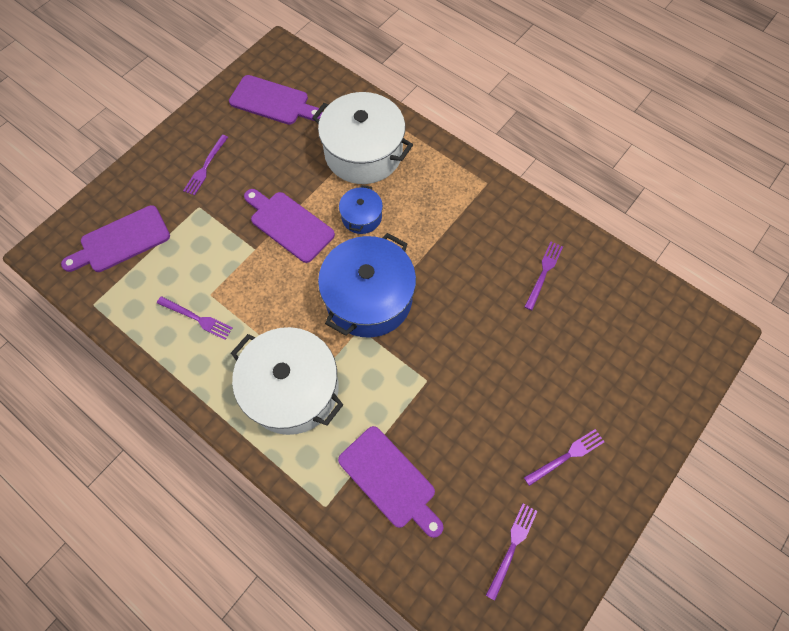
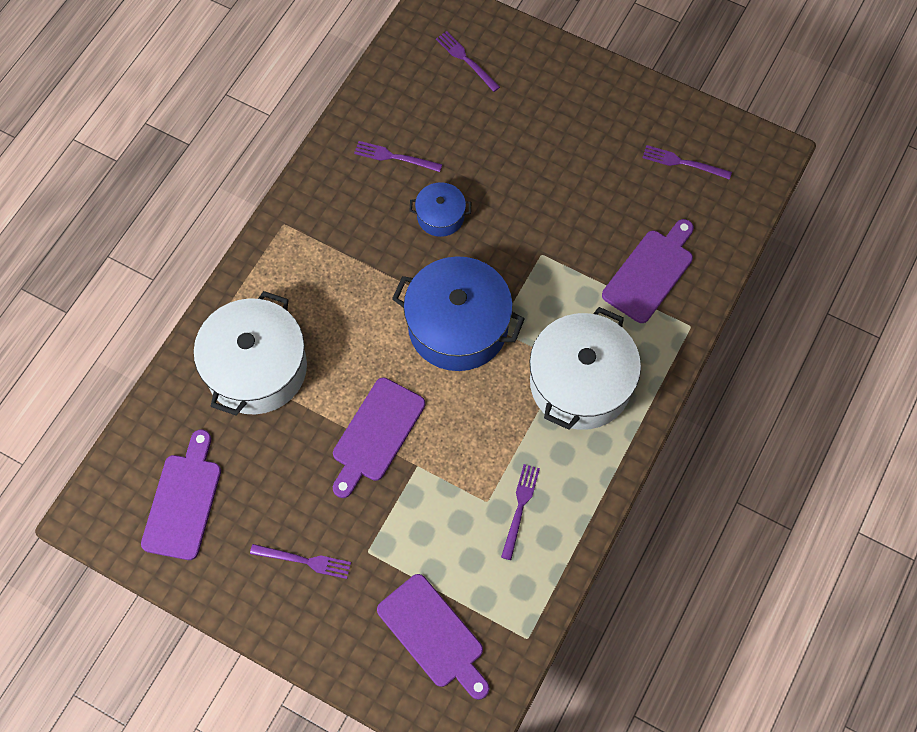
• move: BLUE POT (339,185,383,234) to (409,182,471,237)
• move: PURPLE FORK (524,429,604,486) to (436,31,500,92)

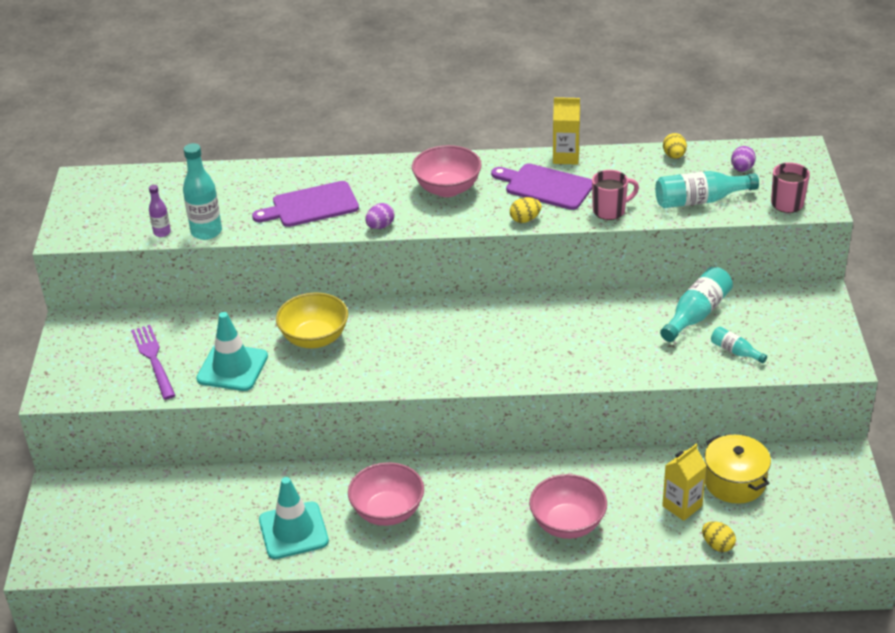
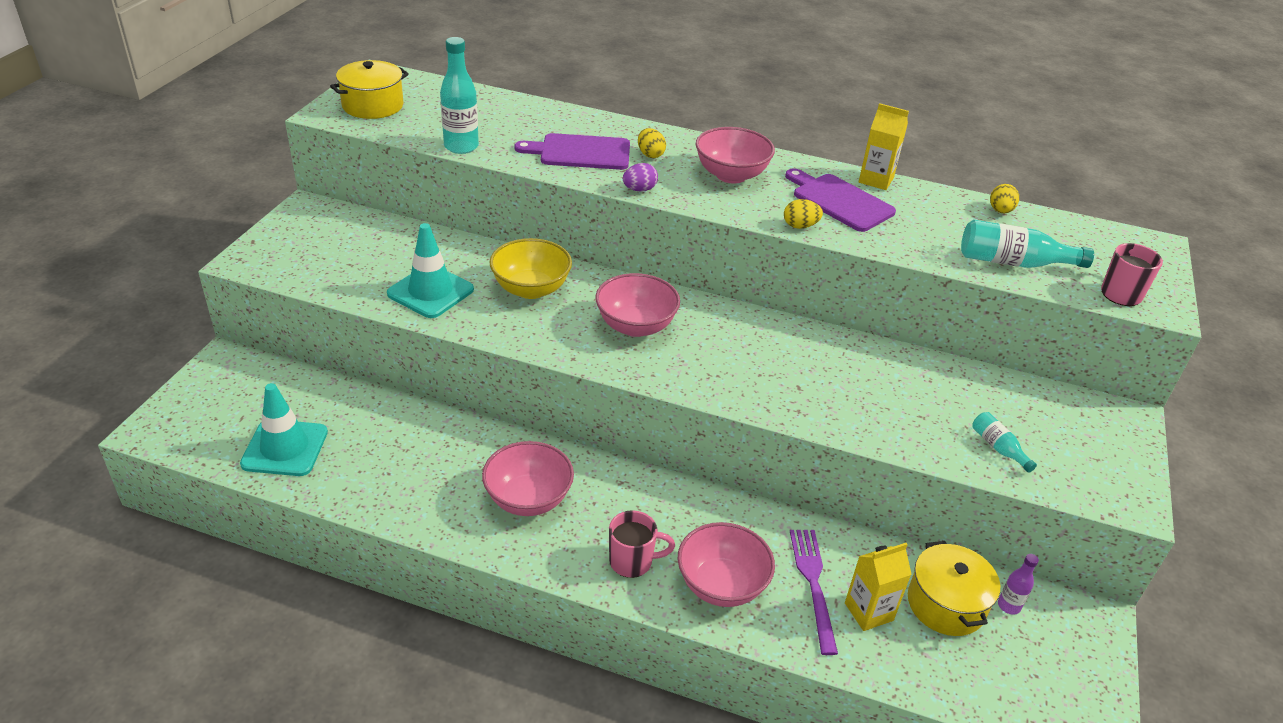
• move: TURQUOISE TRAFFIC CONE (259,477,329,559) to (240,383,328,476)
• insert: YELLOW POT (330,60,409,119)
• insert: PINK BOWL (595,273,680,337)
• move: PINK MUG (592,170,639,220) to (609,510,675,578)
• move: YELLOW EGG (702,521,736,552) to (638,128,666,158)
• move: PURPLE FORK (131,325,176,400) to (790,530,838,655)
• move: PURPLE BOTTLE (149,185,171,237) to (998,554,1039,615)
• delete: TURQUOISE BOTTLE (660,267,733,342)
• delete: PURPLE EGG (731,146,756,172)

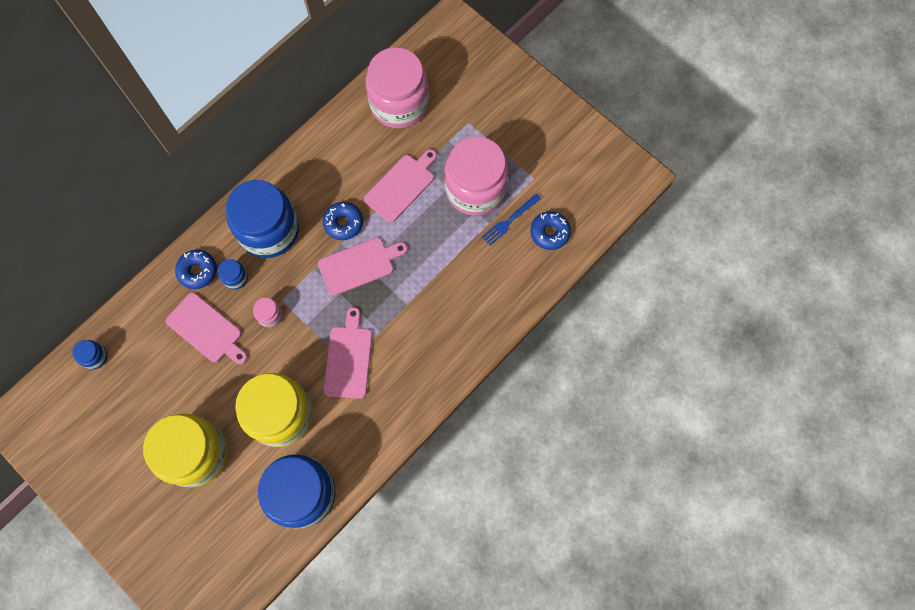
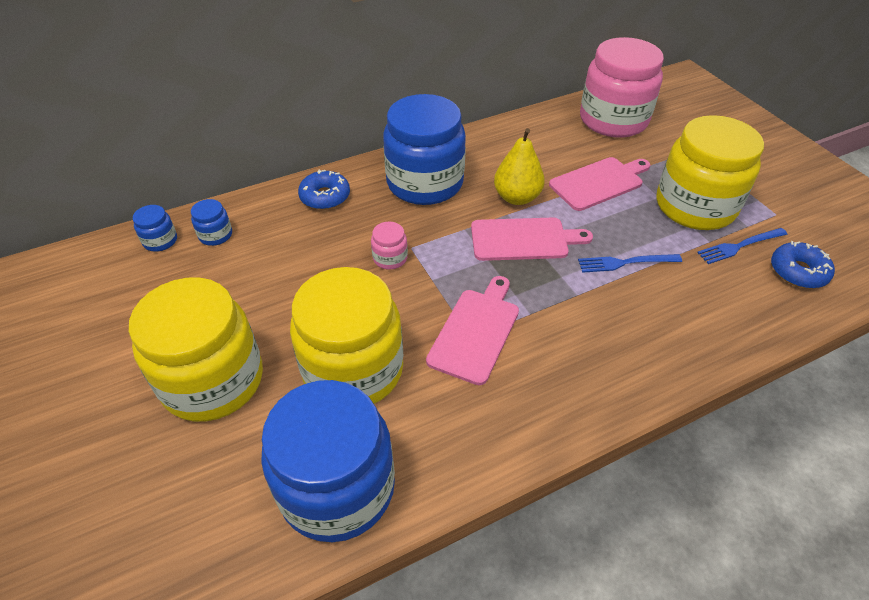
• move: BLUE JAR (218,259,248,289) to (191,199,232,246)
• replace: BLUE DONUT (323,202,363,240) to YELLOW PEAR (494,128,545,205)
• insert: BLUE FORK (578,254,682,273)
• recolor: PINK JAR (444,137,509,216) to YELLOW JAR (656,115,764,230)
• delete: PINK CUTTING BOARD (166,293,248,364)

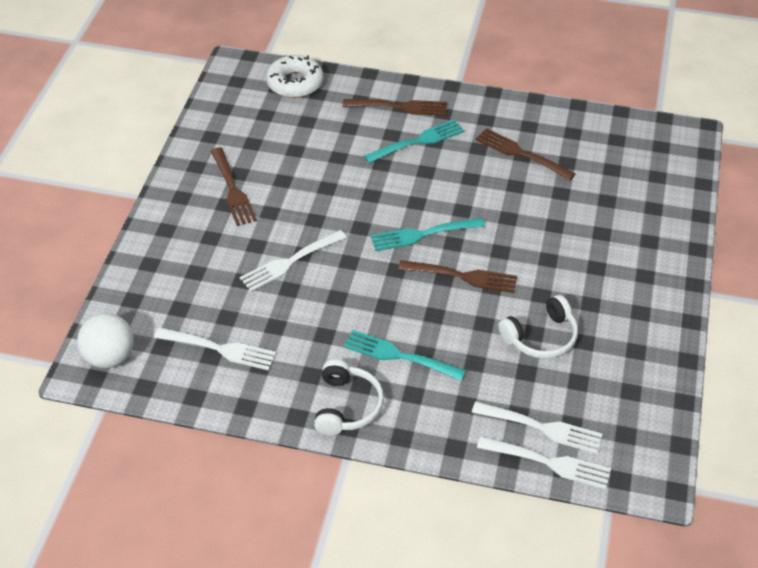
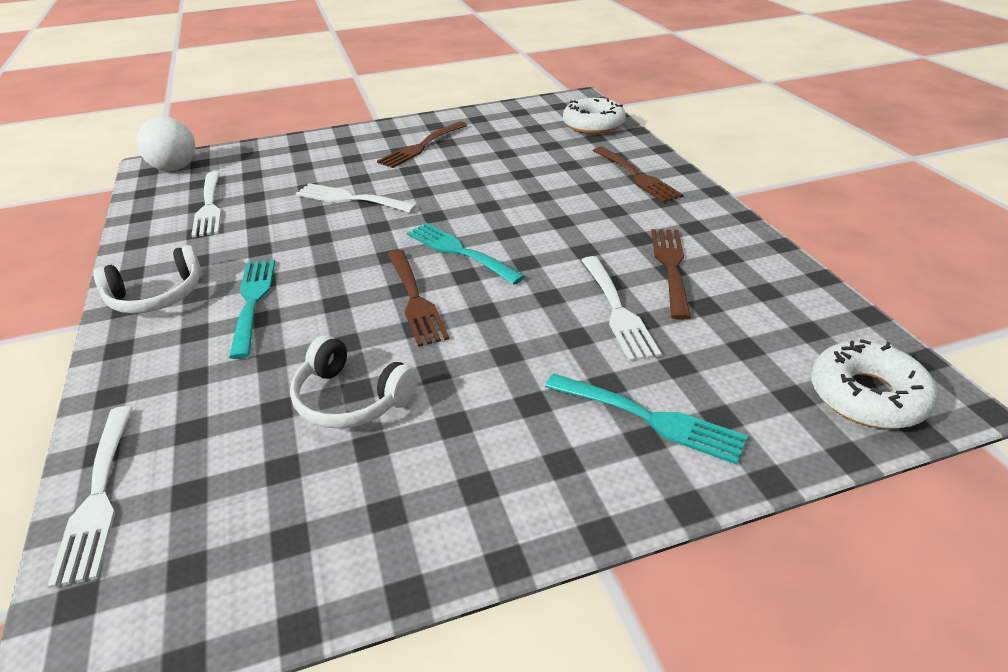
• move: TURQUOISE FORK (364,119,464,163) to (545,373,748,465)
• move: WHITE FORK (472,401,603,454) to (582,256,662,362)
• insert: WHITE DONUT (811,339,938,429)

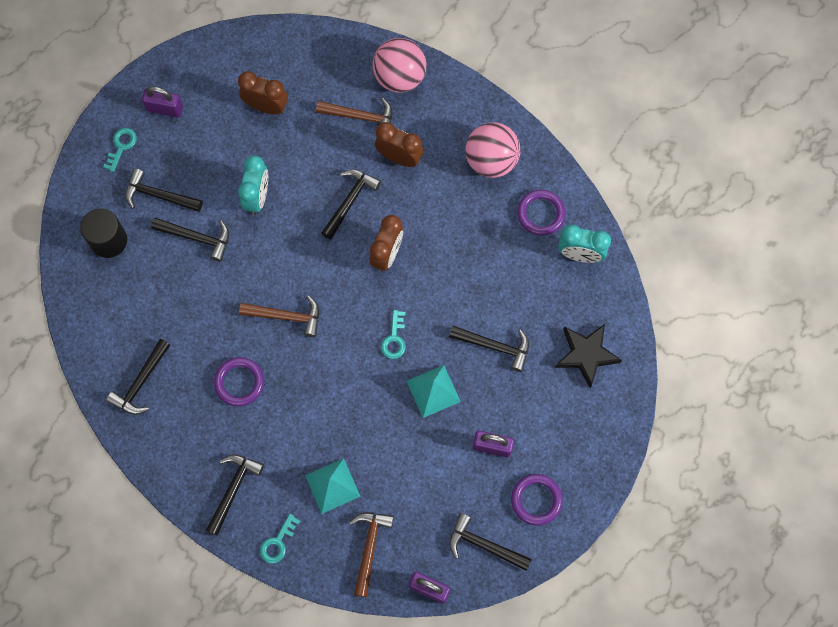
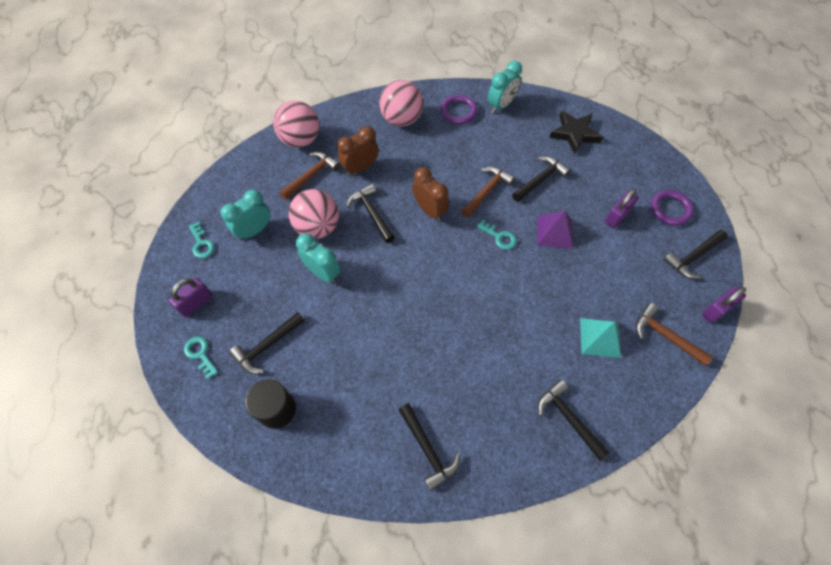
• move: TURQUOISE KEY (260,514,300,564) to (189,222,214,258)
• recolor: BROWN CLOCK (238,71,288,115) to TURQUOISE CLOCK (221,190,270,240)
• insert: PINK BALL (289,189,339,239)
• move: BROWN HAMMER (239,296,319,337) to (461,167,515,218)
• recolor: TURQUOISE PYRAMID (406,365,461,418) to PURPLE PYRAMID (537,211,573,249)
• delete: BLACK HAMMER (151,218,229,262)
• delete: PURPLE RING (214,357,264,406)

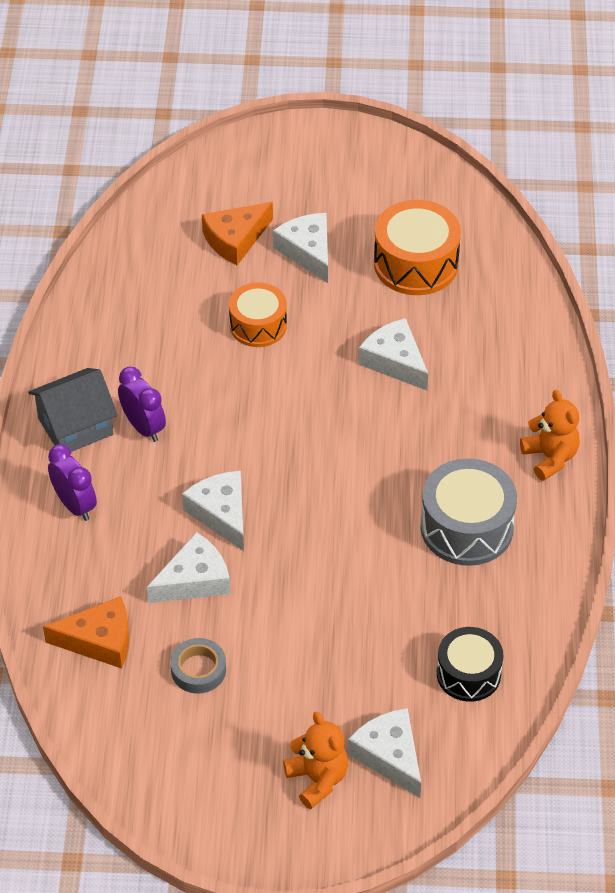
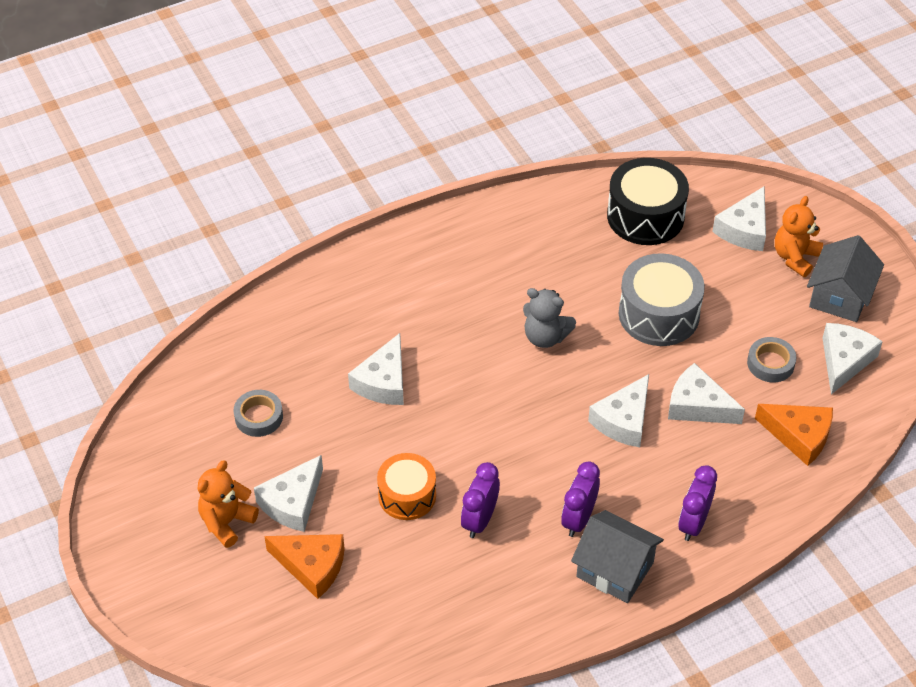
• move: ORANGE TEDDY BEAR (520,390,580,481) to (198,460,259,548)
• replace: ORANGE DRUM (374,200,461,295) to GREY TAPE (234,390,283,437)
• insert: PURPLE CLOCK (461,462,500,538)
• insert: GREY TEDDY BEAR (523,288,576,348)
• resize: BLACK DRUM (437,627,503,702) = (607,158,689,245) x1.51
• move: GREY DRUM (421,458,517,566) to (619,253,705,346)
• rotate: ORANGE CHEESE (43,596,129,669) = (755,404,833,466) 150 degrees clockwise
• insert: GREY HOUSE (807,235,884,322)
• insert: WHITE CHEESE (822,323,883,395)

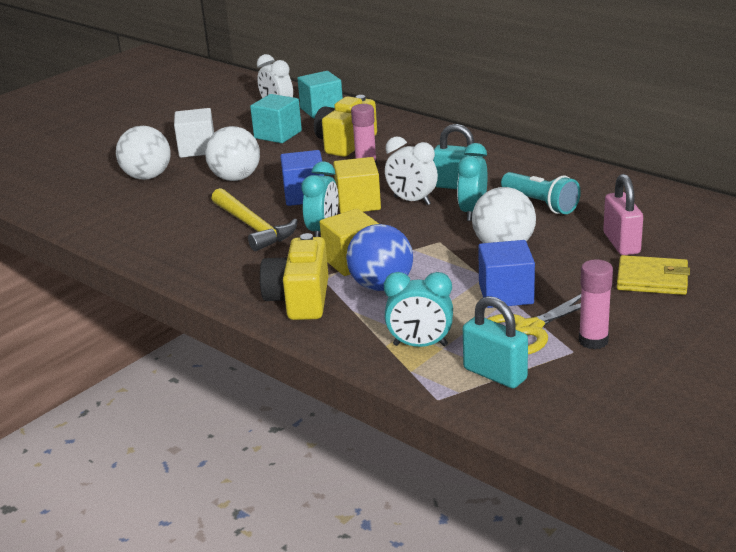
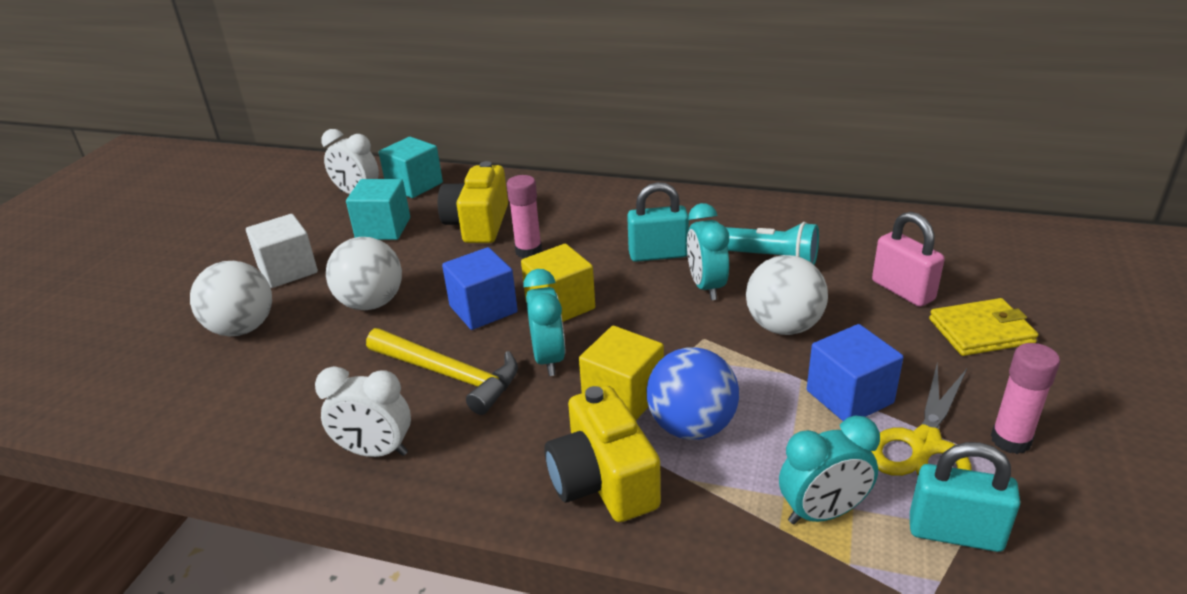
• move: WHITE CLOCK (385,137,438,205) to (315,366,411,457)

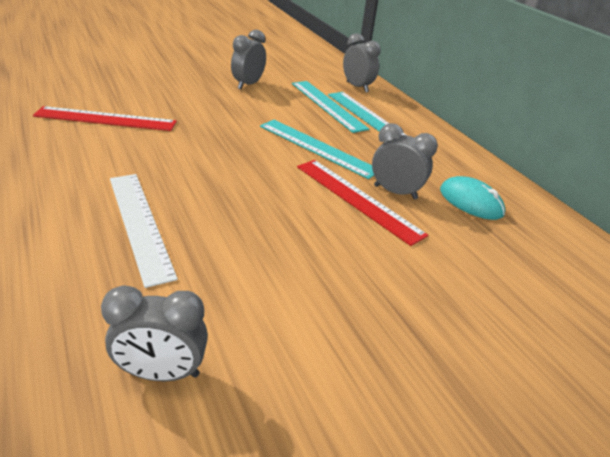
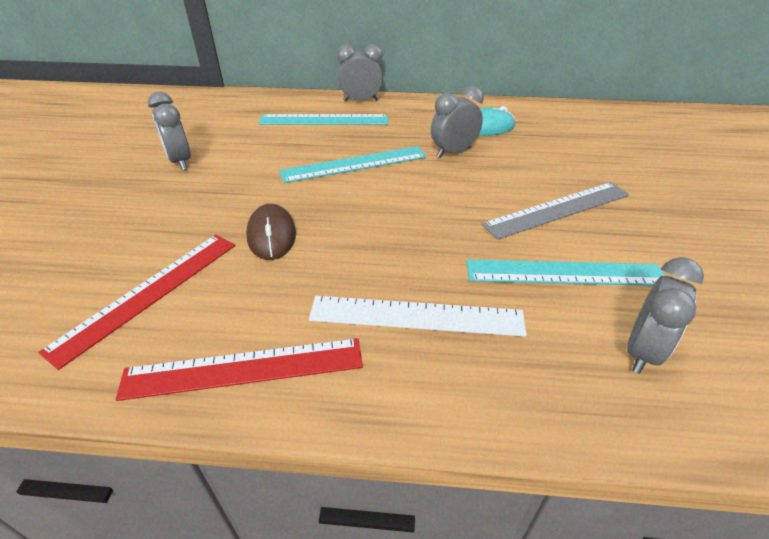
• move: RED RULER (297,160,428,246) to (116,338,363,401)
• insert: BROWN MOUSE (246,204,296,260)
• move: GREY CLOCK (343,33,381,93) to (337,44,383,101)
• move: TURQUOISE RULER (292,81,369,133) to (466,259,664,286)
• insert: GREY RULER (482,182,629,240)

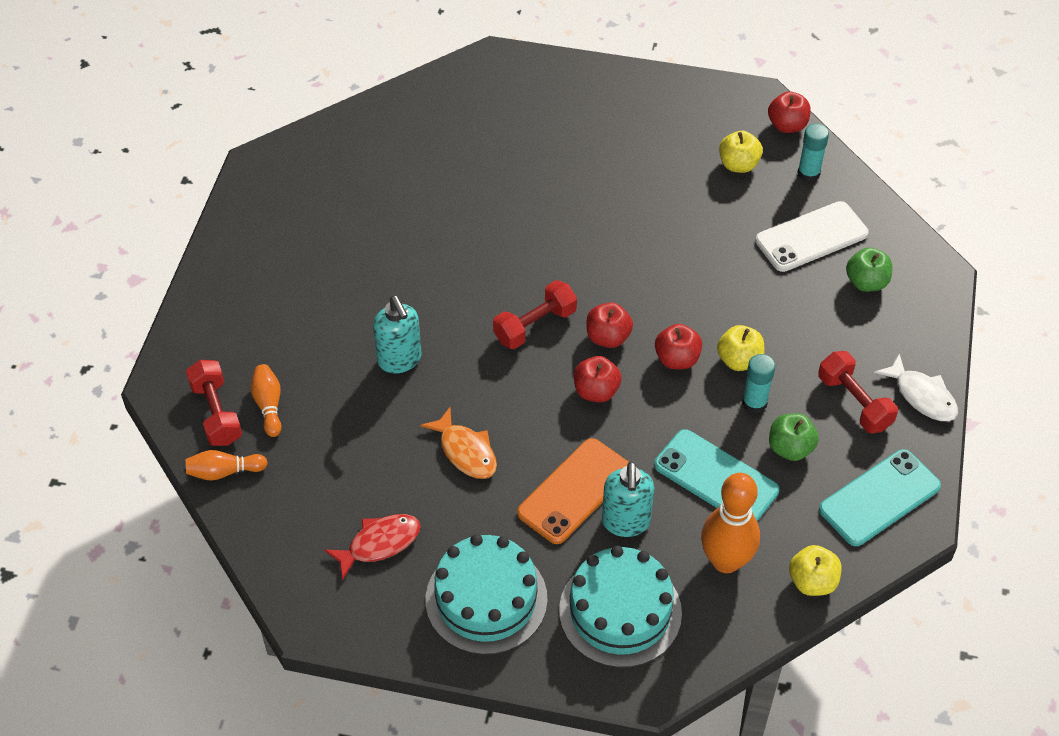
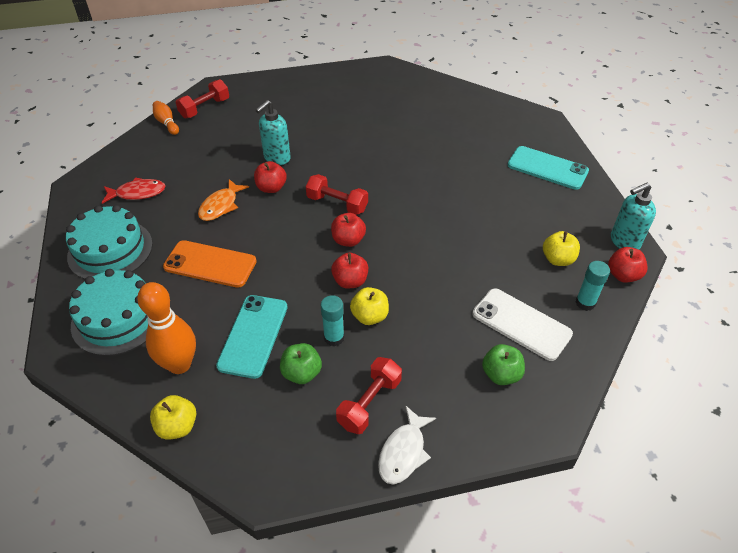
• rotate: RED FISH (324,514,421,580) = (102,177,166,204) 45 degrees counterclockwise
• move: RED APPLE (574,356,622,402) to (254,161,287,193)
• move: TURQUOISE PHONE (819,449,941,546) to (508,146,589,190)
• move: TURQUOISE SOAP DISPENSER (602,462,654,537) to (611,183,656,250)
• delete: ORANGE BOWLING PIN (251,364,282,437)

